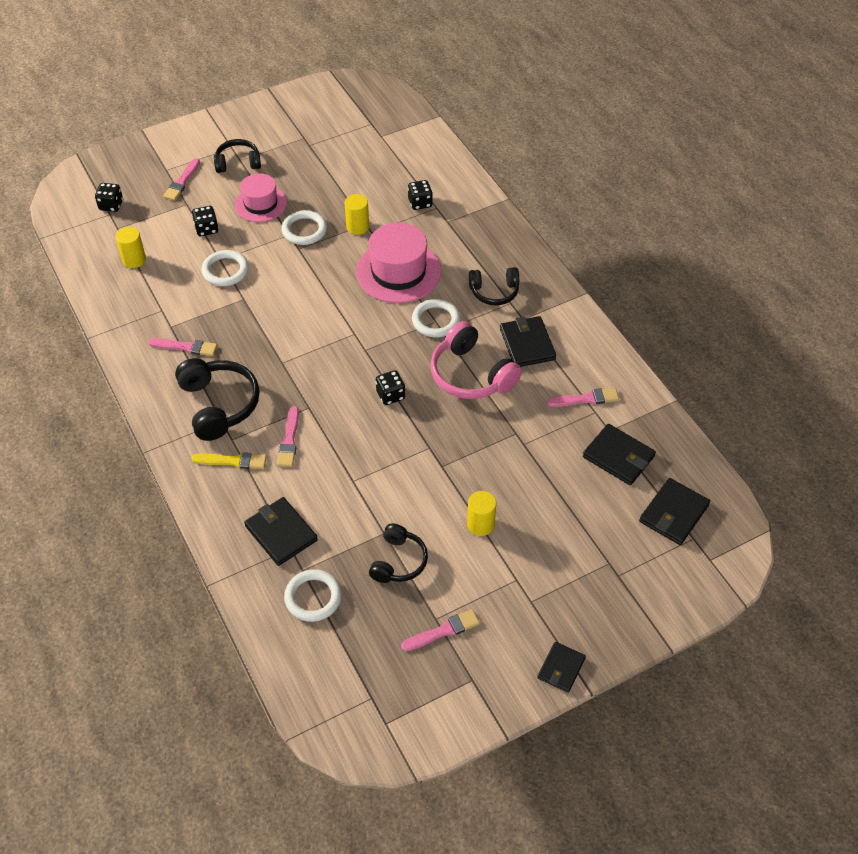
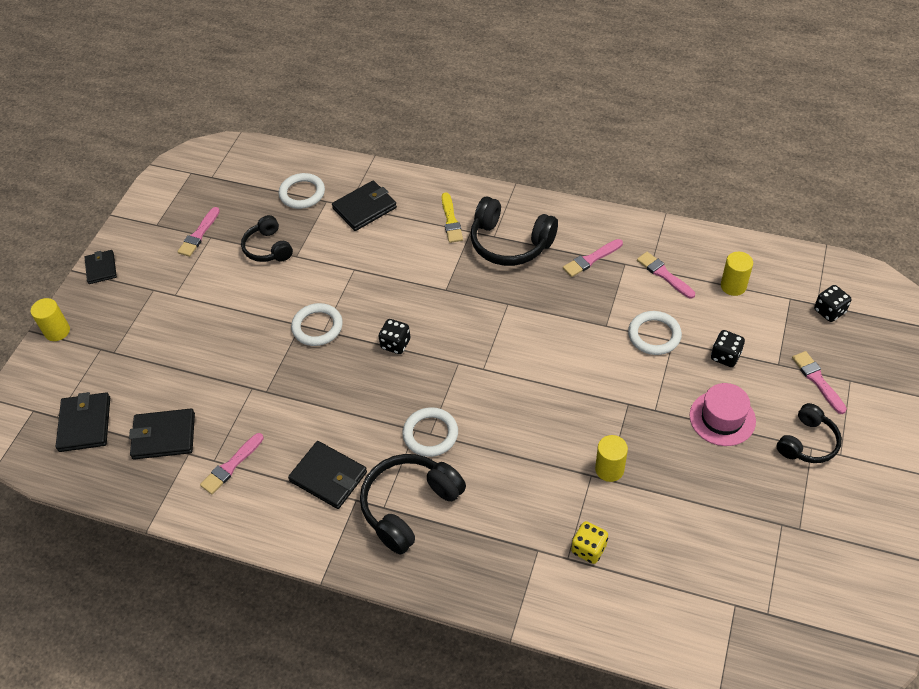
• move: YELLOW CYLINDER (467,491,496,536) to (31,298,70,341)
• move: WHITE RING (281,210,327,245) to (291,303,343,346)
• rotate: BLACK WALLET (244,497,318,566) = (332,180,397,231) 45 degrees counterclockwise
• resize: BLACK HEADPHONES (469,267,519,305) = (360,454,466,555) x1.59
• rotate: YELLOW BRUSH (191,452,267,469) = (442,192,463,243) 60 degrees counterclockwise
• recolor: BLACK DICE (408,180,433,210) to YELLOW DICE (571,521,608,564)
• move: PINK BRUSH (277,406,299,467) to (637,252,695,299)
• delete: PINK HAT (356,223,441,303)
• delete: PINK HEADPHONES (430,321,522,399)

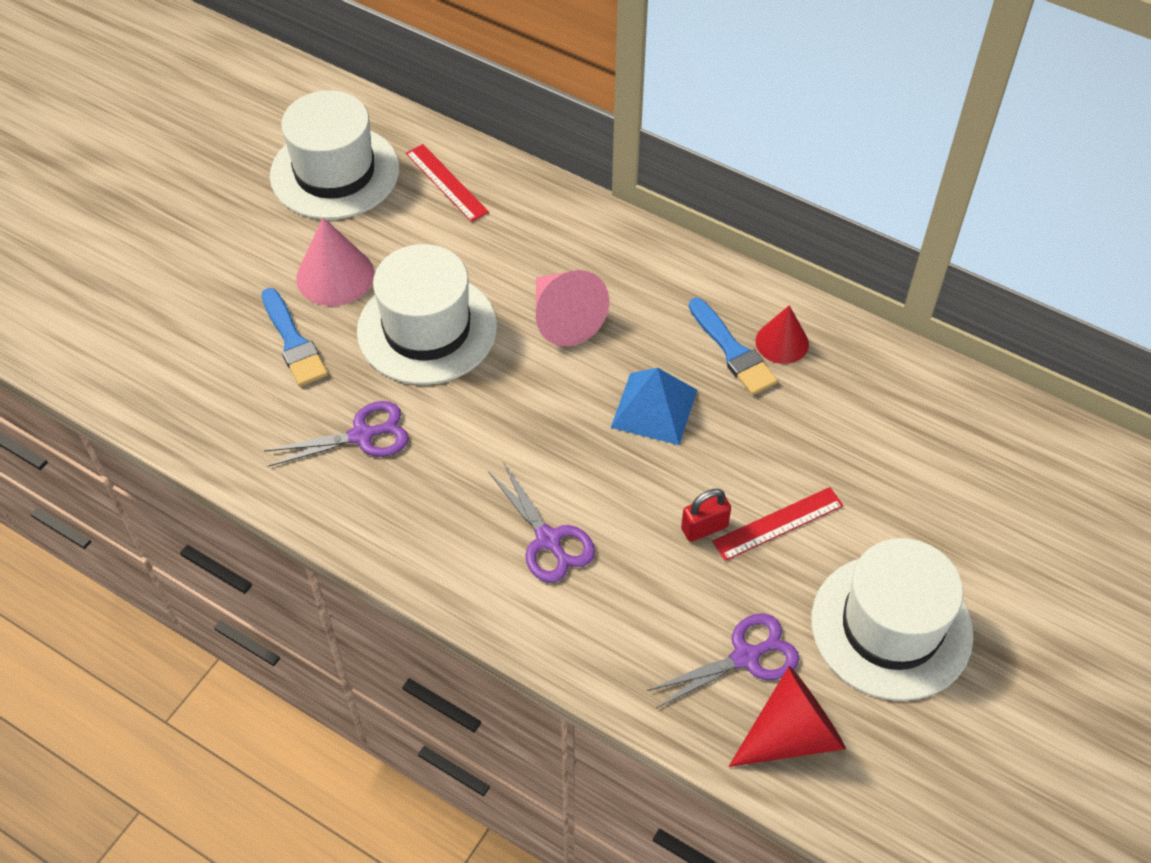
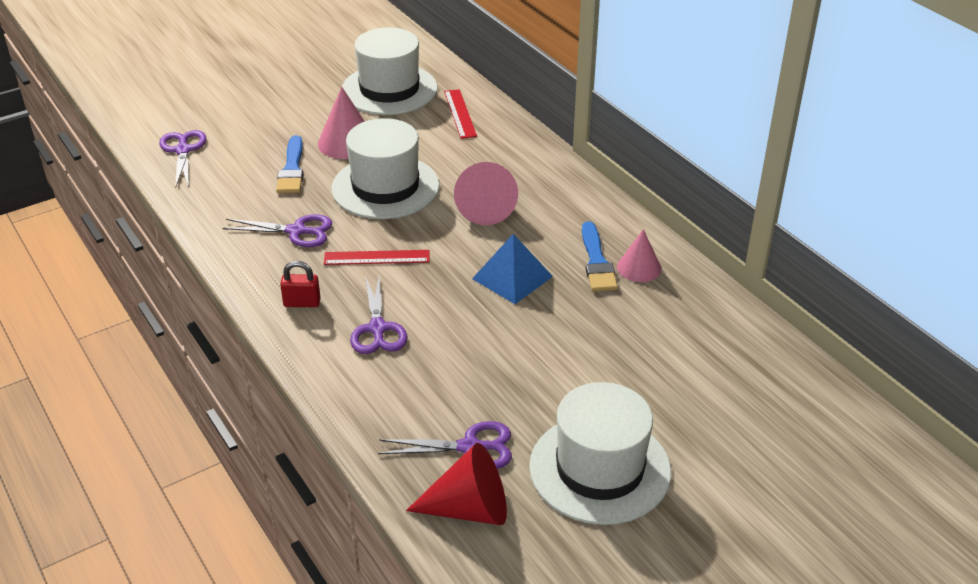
• insert: PURPLE SCISSORS (159,130,207,188)
• move: RED PADLOCK (681,489,731,542) to (280,261,321,307)
• move: RED RULER (712,487,844,561) to (324,250,430,265)
• recolor: RED CONE (756,305,809,364) to PINK CONE (617,229,662,282)

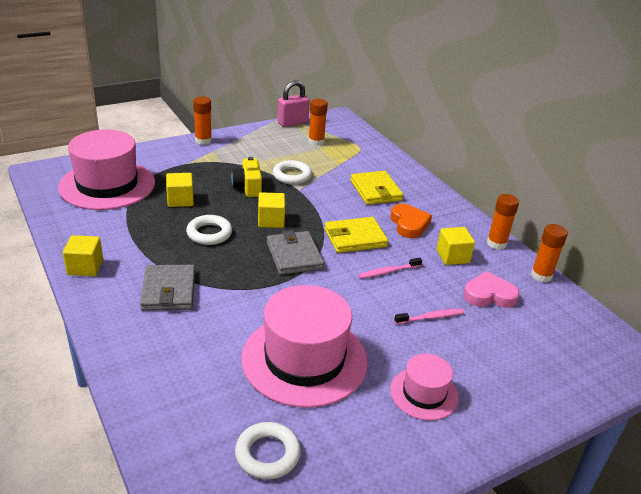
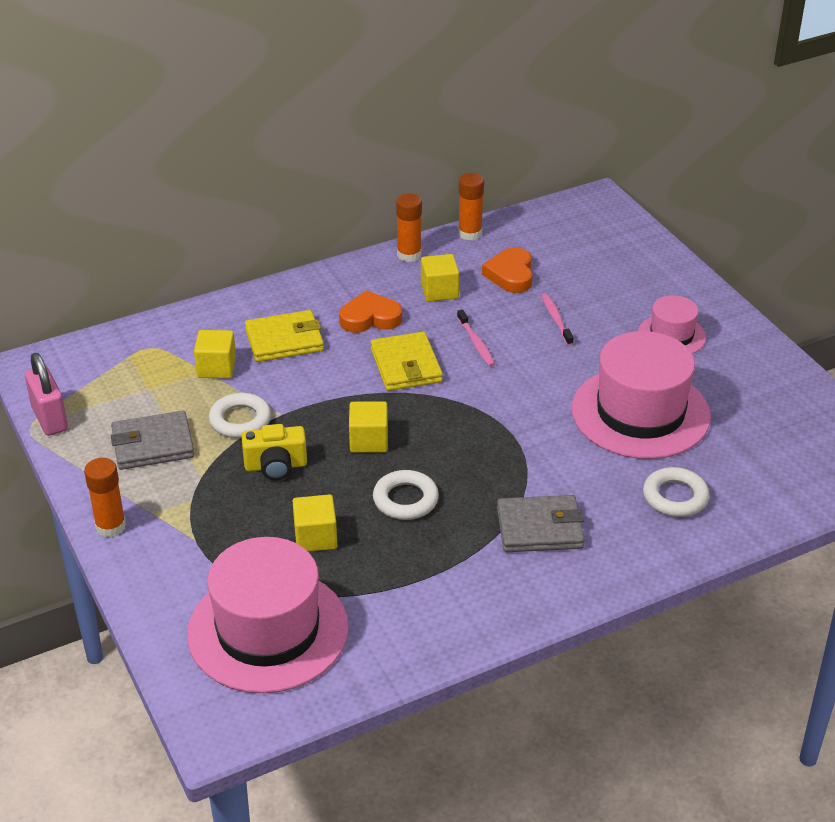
• move: GREY WALLET (267,230,324,275) to (111,411,194,470)
• move: YELLOW CUBE (63,235,103,276) to (194,330,236,379)
• recolor: PINK HEART (463,271,519,308) to ORANGE HEART (482,247,533,293)
• move: WHITE RING (235,422,301,479) to (643,467,709,517)
• delete: ORANGE GLUE STICK (308,99,328,146)

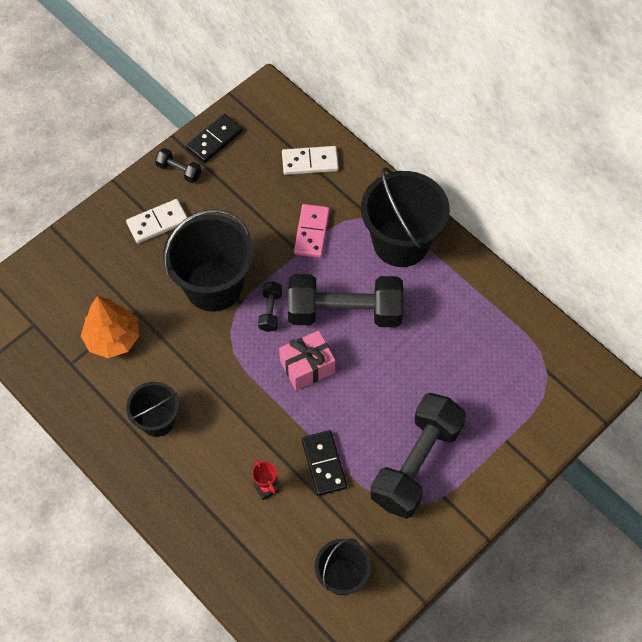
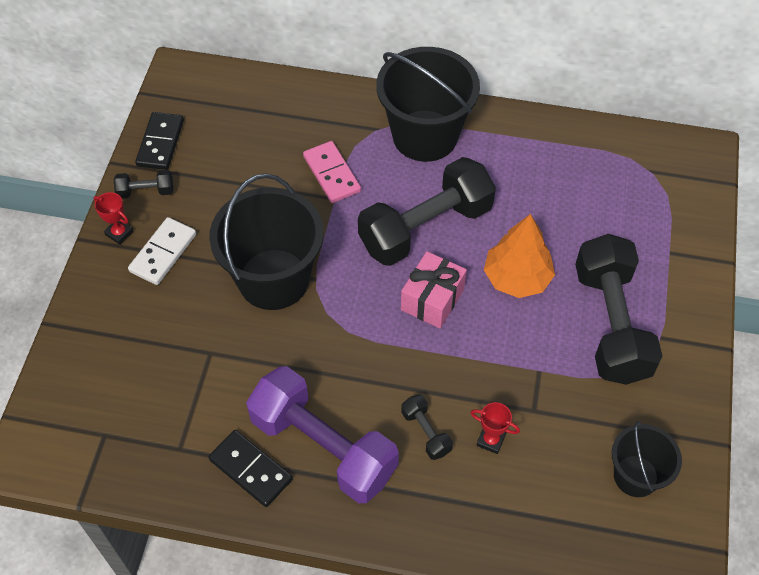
• insert: RED TROPHY (94,192,134,245)
• move: BLACK DOMINO (302,430,347,496) to (209,430,293,507)
• replace: BLACK BUCKET (126,382,179,437) to PURPLE DUMBBELL (246,366,399,503)
• move: BLACK DUMBBELL (258,282,282,332) to (401,394,453,460)
• move: ORANGE TREE (81,296,139,358) to (484,214,555,298)
• delete: WHITE DOMINO (282,146,339,175)

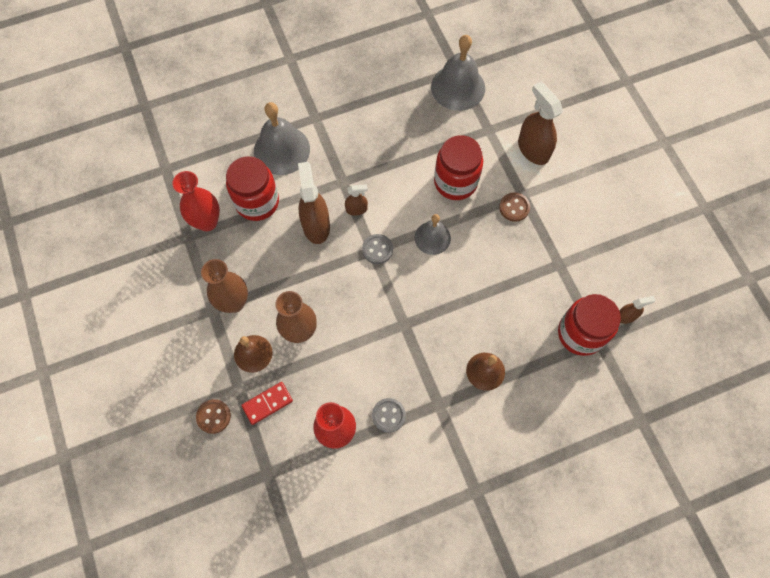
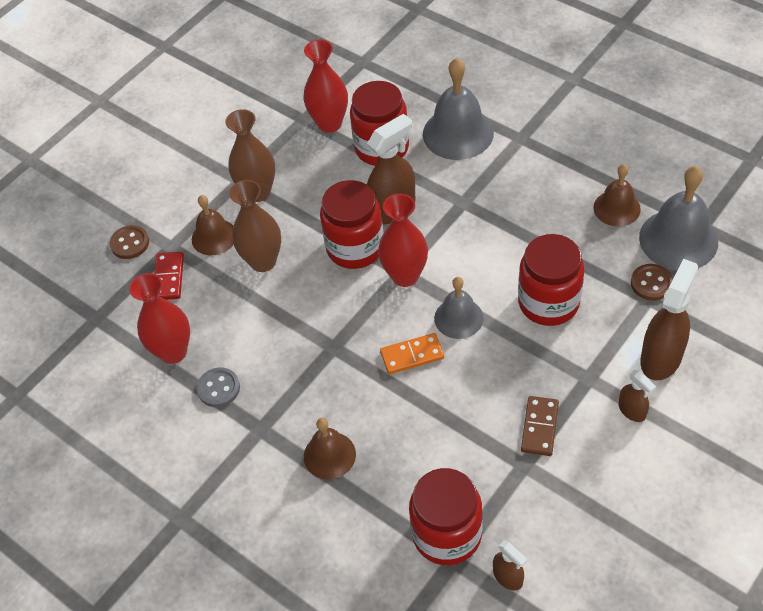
• rotate: RED DOMINO (241,382,293,425) = (154,252,184,300) 60 degrees clockwise
• insert: RED JAR (320,180,384,269)
• replace: GREY BUTTON (362,234,393,264) to RED VASE (378,194,428,287)
• insert: ORANGE DOMINO (380,333,444,374)
• insert: BROWN DOMINO (521,396,559,456)
• insert: BROWN BELL (593,164,641,227)
• move: BROWN SPRAY BOTTLE (345,184,368,216) to (619,370,656,422)
• move: BROWN BUTTON (499,192,530,222) to (631,264,673,301)

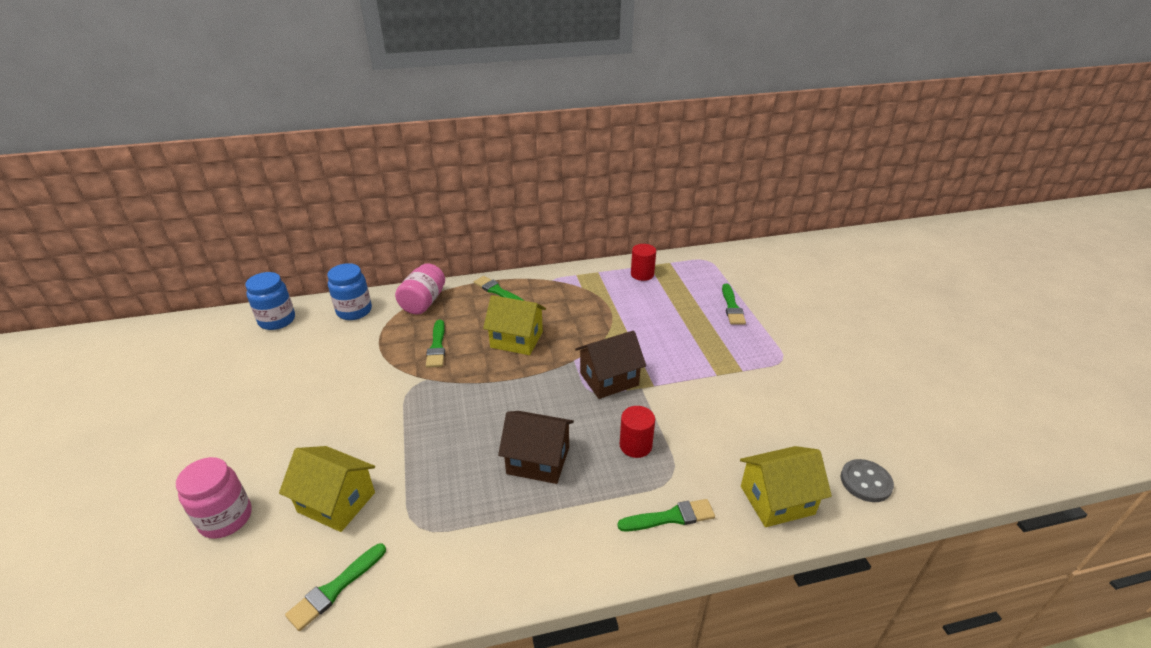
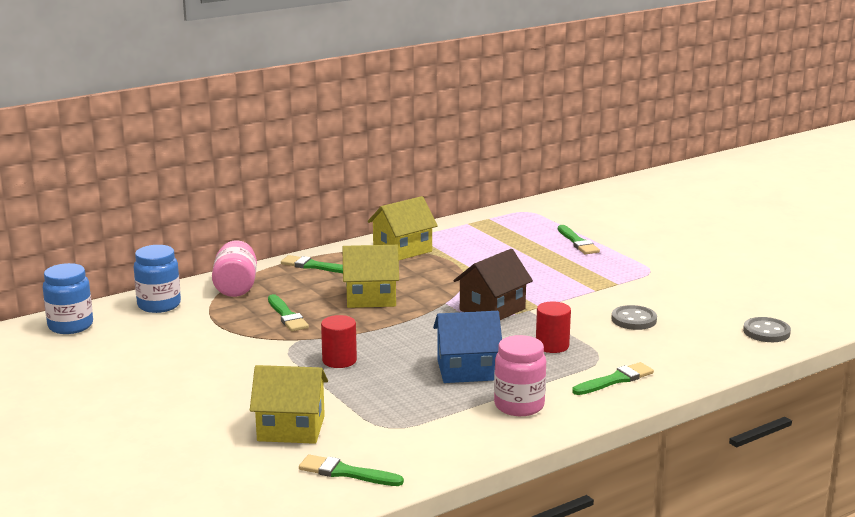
• rotate: GREEN BRUSH (285,543,386,631) = (299,454,404,486) 90 degrees clockwise
• move: RED CYLINDER (631,244,656,281) to (321,315,357,368)
• move: YELLOW HOUSE (740,446,832,527) to (368,196,438,260)
• recolor: BROWN HOUSE (498,411,574,484) to BLUE HOUSE (433,311,502,383)
• move: PINK JAR (176,457,252,539) to (494,335,546,416)
• insert: GREY BUTTON (612,305,657,330)

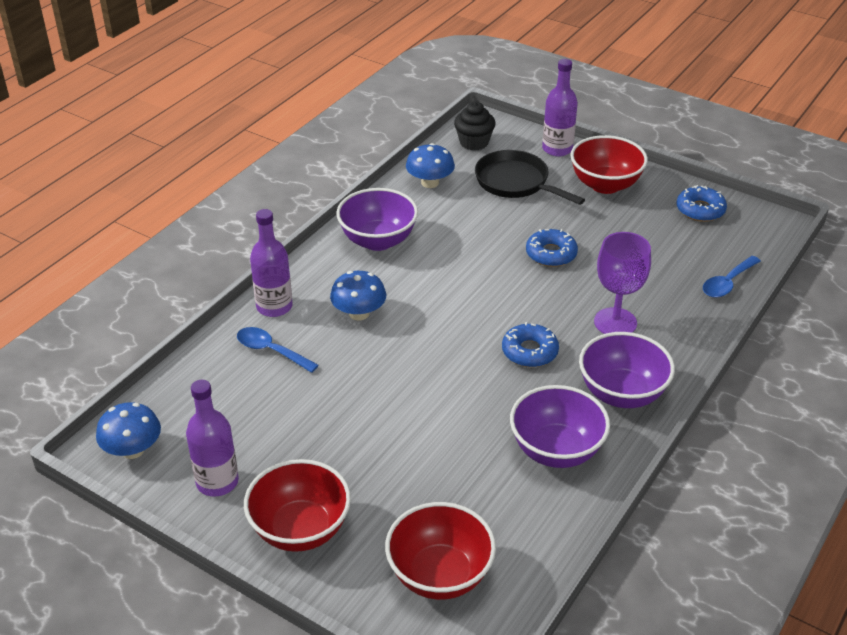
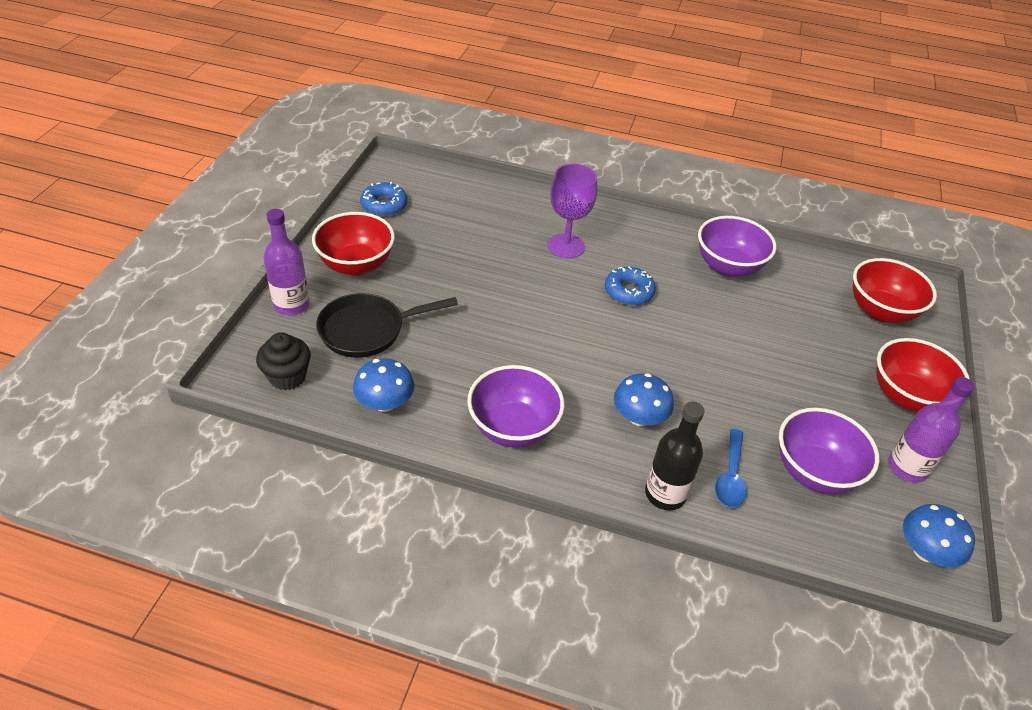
• rotate: BLACK PAN (475,150,585,205) = (316,293,458,358) 45 degrees clockwise
• recolor: PURPLE BOTTLE (250,209,293,317) to BLACK BOTTLE (645,402,704,510)
• move: PURPLE BOWL (579,332,675,408) to (779,408,880,494)
• delete: BLUE DONUT (526,229,578,267)
• delete: BLUE SPOON (703,256,761,298)

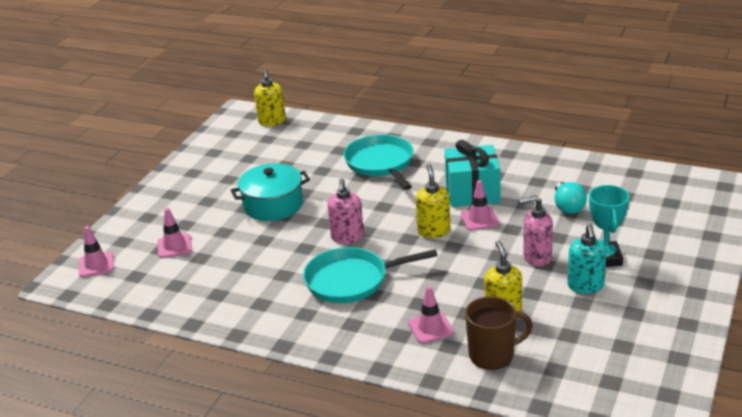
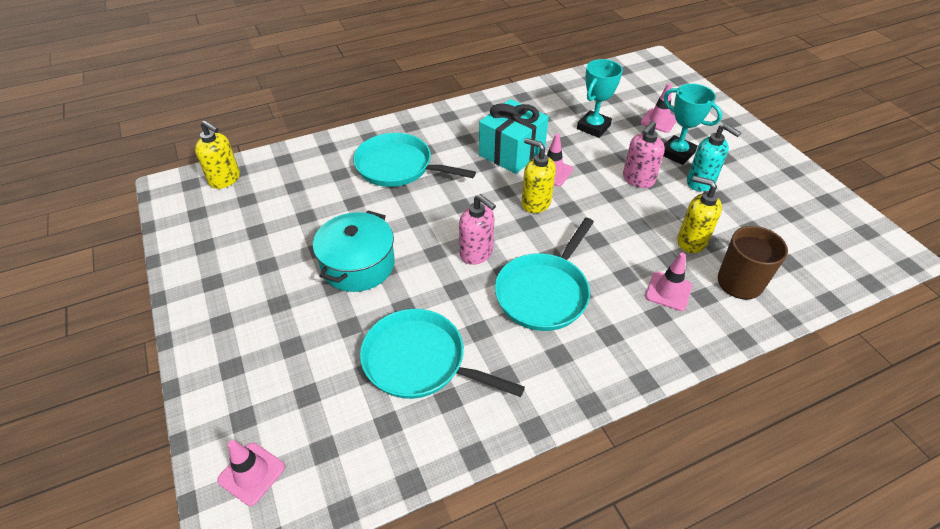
• insert: TURQUOISE PAN (360,309,525,399)
• replace: TURQUOISE LIGHT BULB (555,182,587,214) to TURQUOISE TROPHY (577,59,623,138)
• move: PINK TRAFFIC CONE (158,208,192,258) to (641,83,677,133)

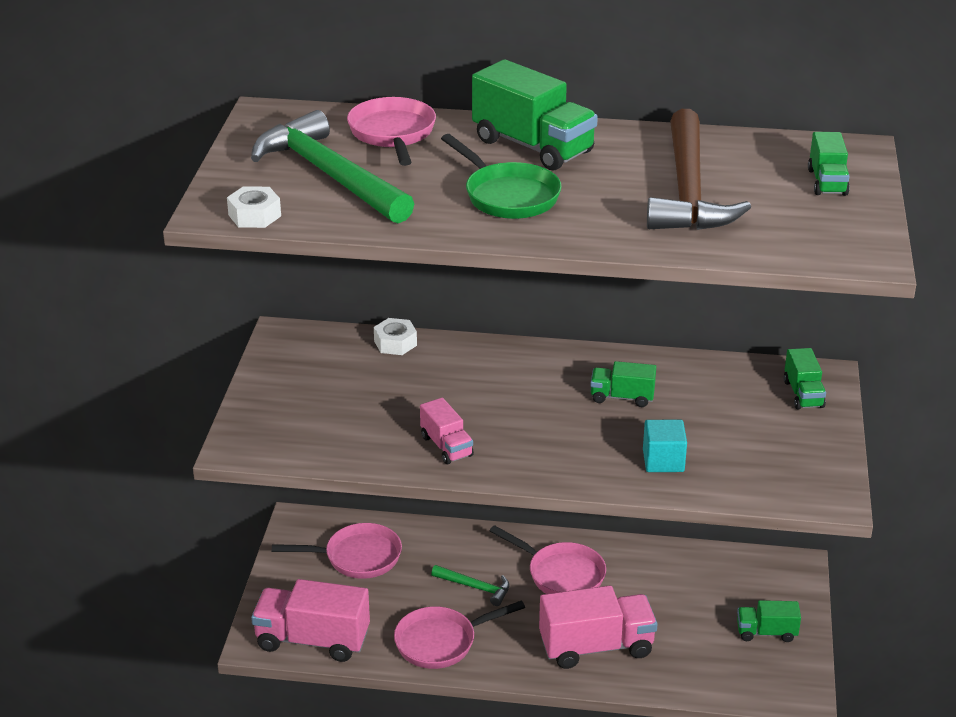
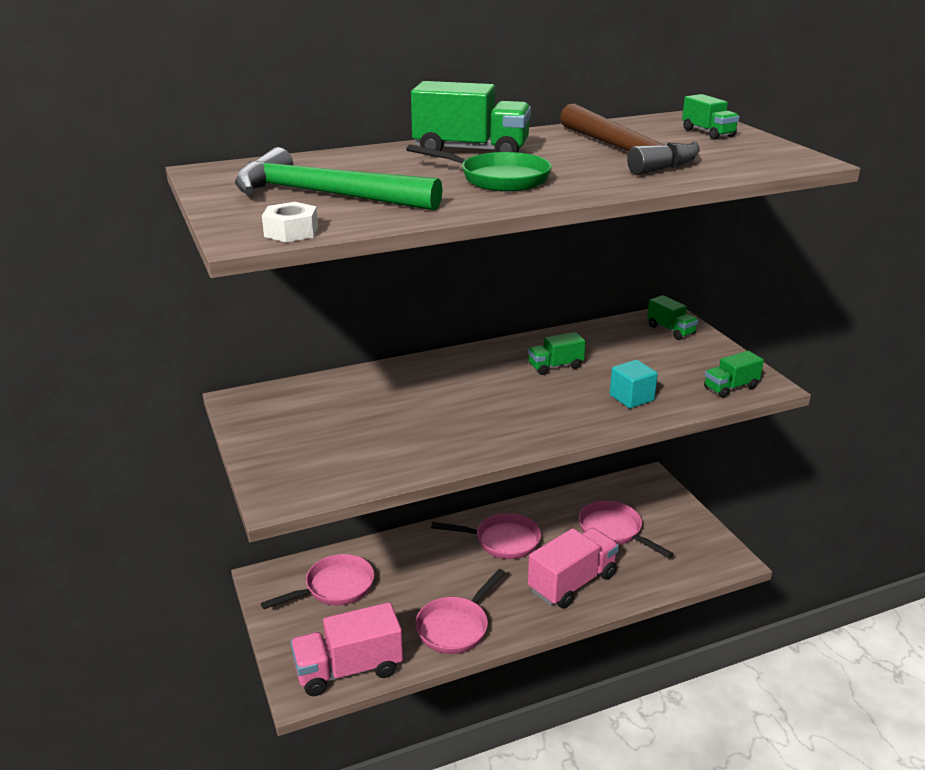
• move: PINK PAN (347,97,436,166) to (579,501,673,558)
• move: GREEN TRUCK (737,600,801,642) to (704,351,764,398)
• delete: WHITE NUT (374,318,417,355)
• delete: PINK TRUCK (420,398,474,464)
• delete: GREEN HAMMER (431,565,510,606)

